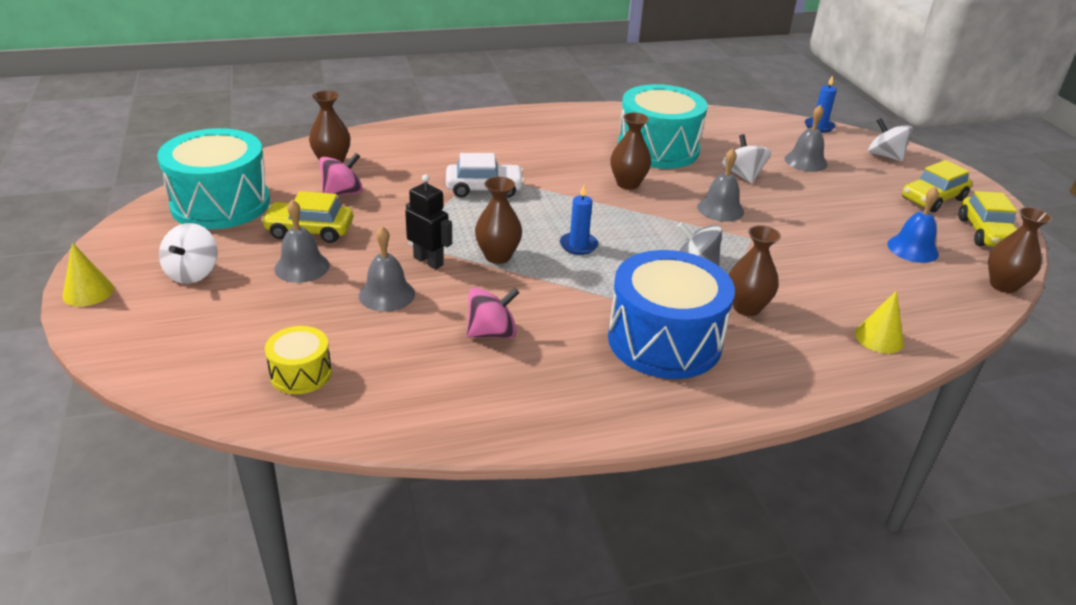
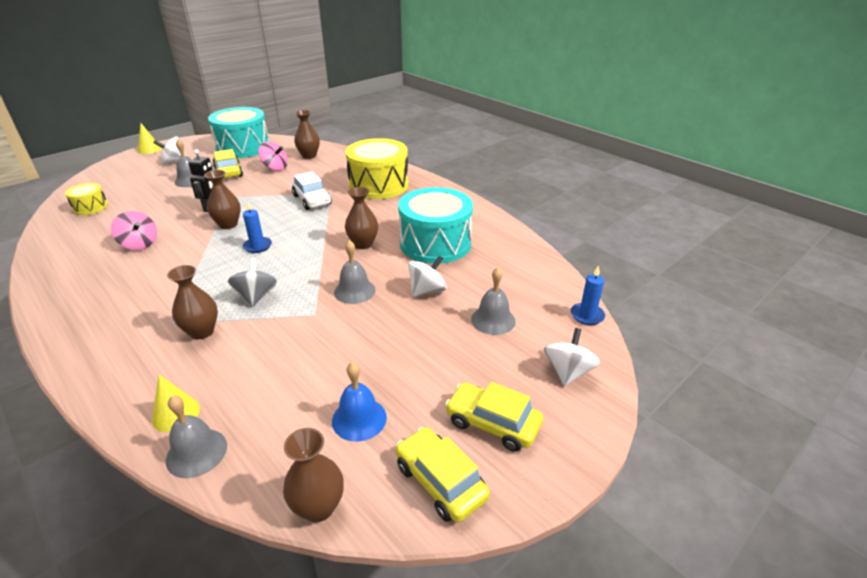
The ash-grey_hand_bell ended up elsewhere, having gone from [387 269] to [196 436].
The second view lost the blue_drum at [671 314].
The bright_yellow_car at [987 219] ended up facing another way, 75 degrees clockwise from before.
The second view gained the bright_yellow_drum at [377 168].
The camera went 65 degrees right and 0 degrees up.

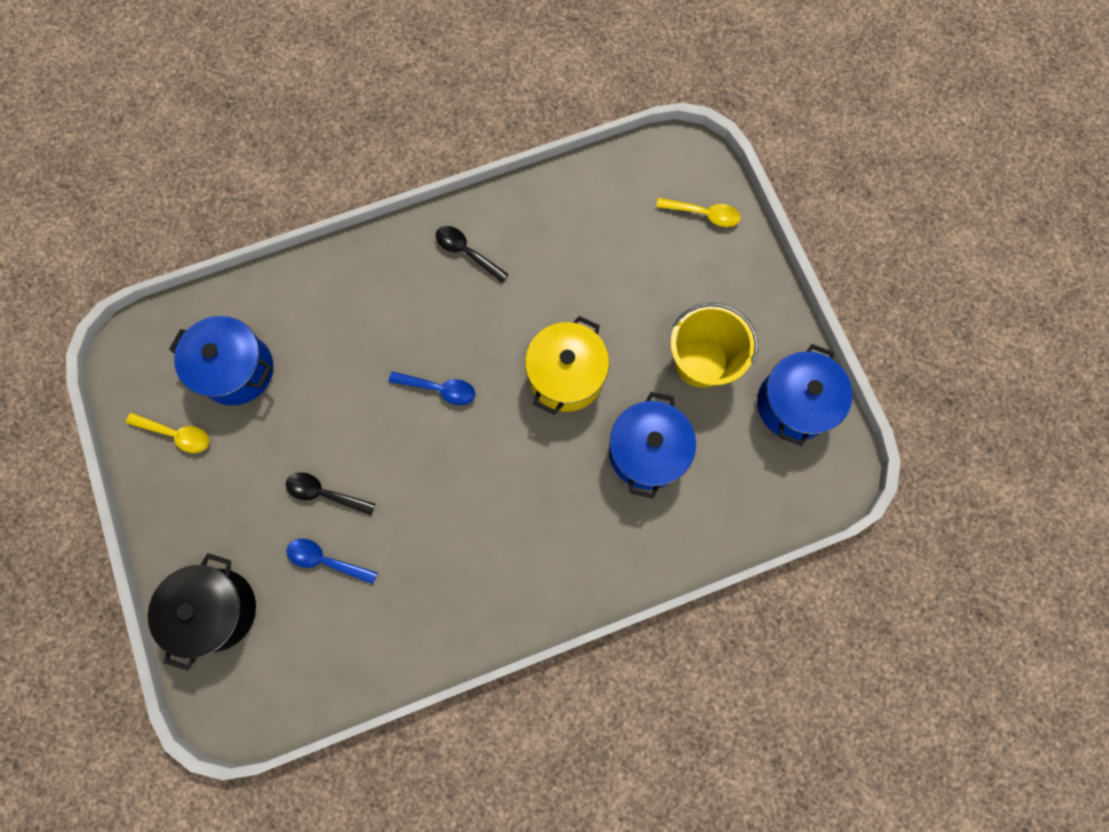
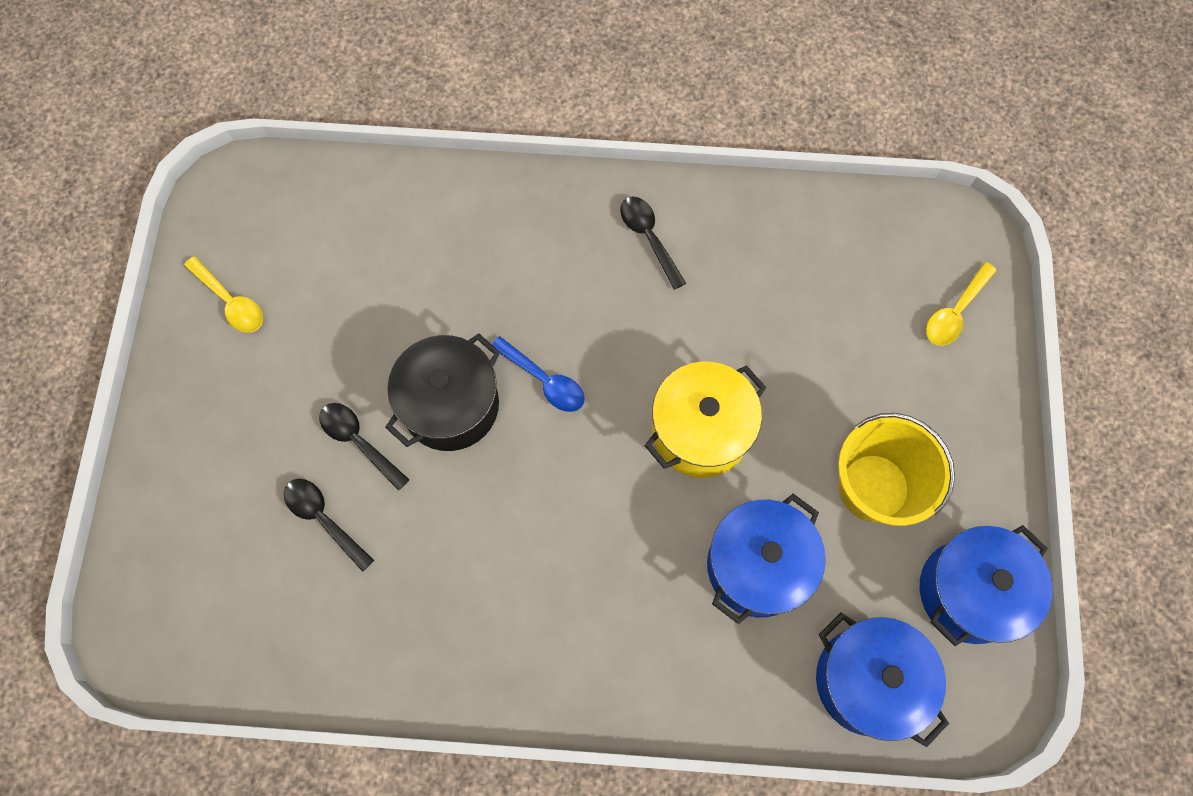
The jet-black_cooking_pot ended up elsewhere, having gone from [202 612] to [442 392].
The blue_cooking_pot ended up elsewhere, having gone from [221 361] to [882 679].
What was the blue_spoon at [332 561] turned into the jet-black_spoon at [329 525].
The bright_yellow_spoon at [698 212] ended up facing another way, 90 degrees clockwise from before.
The camera went 25 degrees right and 5 degrees down.

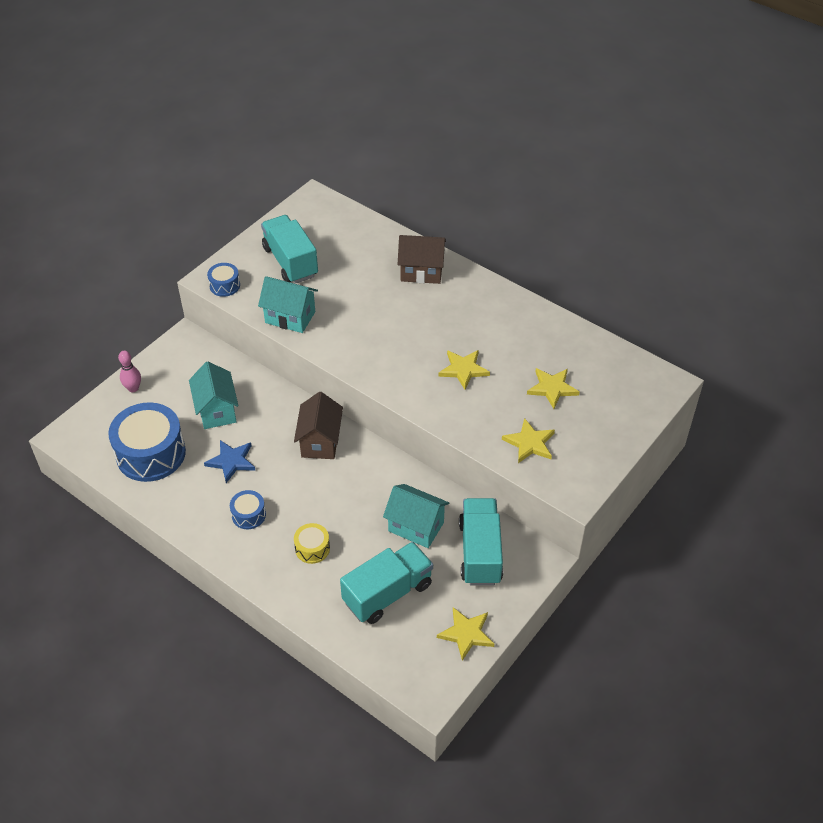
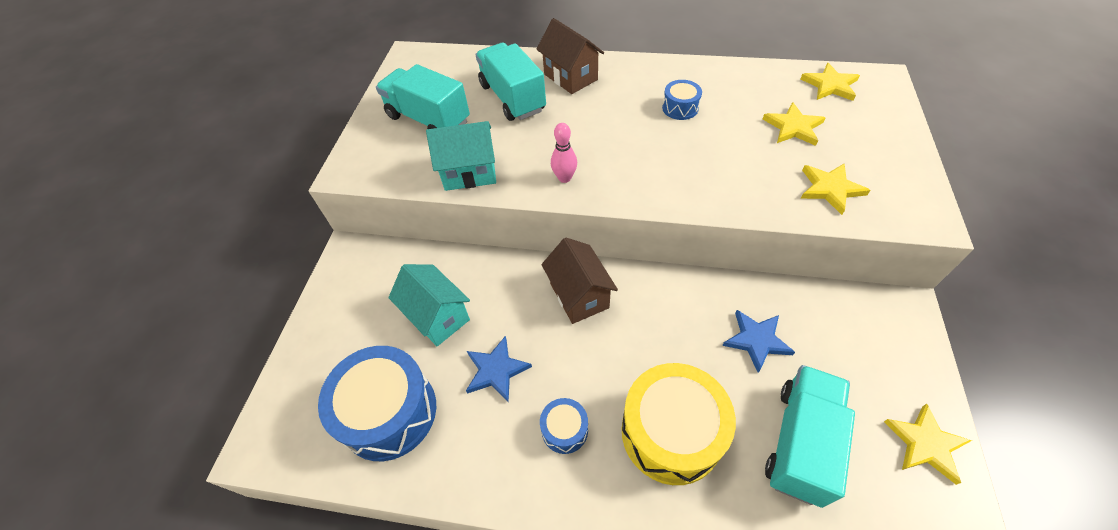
The rosy_tenpin ended up elsewhere, having gone from [129 371] to [564 153].
The blue_drum ended up elsewhere, having gone from [223 280] to [682 100].
The size of the bright_yellow_drum at [312 543] changed by a factor of 2.11.
Where the aqua_cottage stood at [416 516], the blue_star_shape came to stand at [758 341].
The brown_cottage at [421 259] ended up facing another way, 75 degrees clockwise from before.
The bright_yellow_star_shape ended up elsewhere, having gone from [464 370] to [830 82].
The aqua_truck ended up elsewhere, having gone from [481 542] to [510 82].
The camera went 25 degrees left and 5 degrees up.

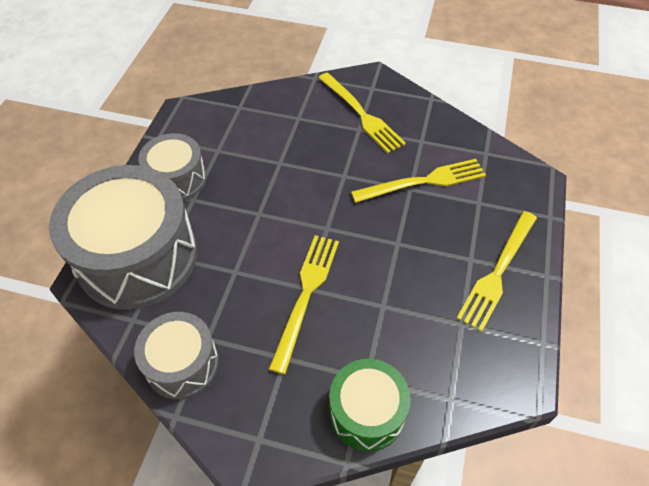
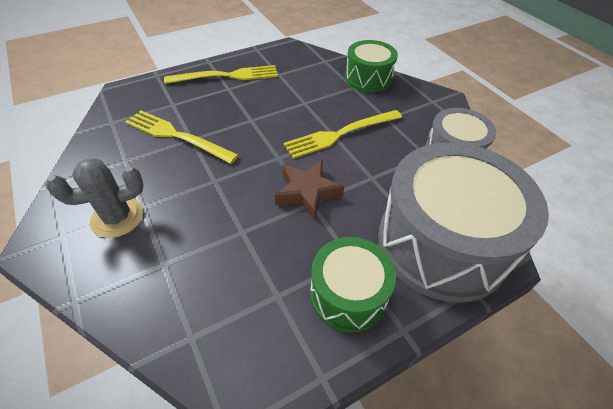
What was the ash-grey_drum at [172 167] turned into the green_drum at [353 285].
Where the bright_yellow_table_fork stood at [362 112], the ash-grey_cactus came to stand at [94 198].
The second view gained the brown_star_shape at [309 190].
The camera went 135 degrees left and 5 degrees down.

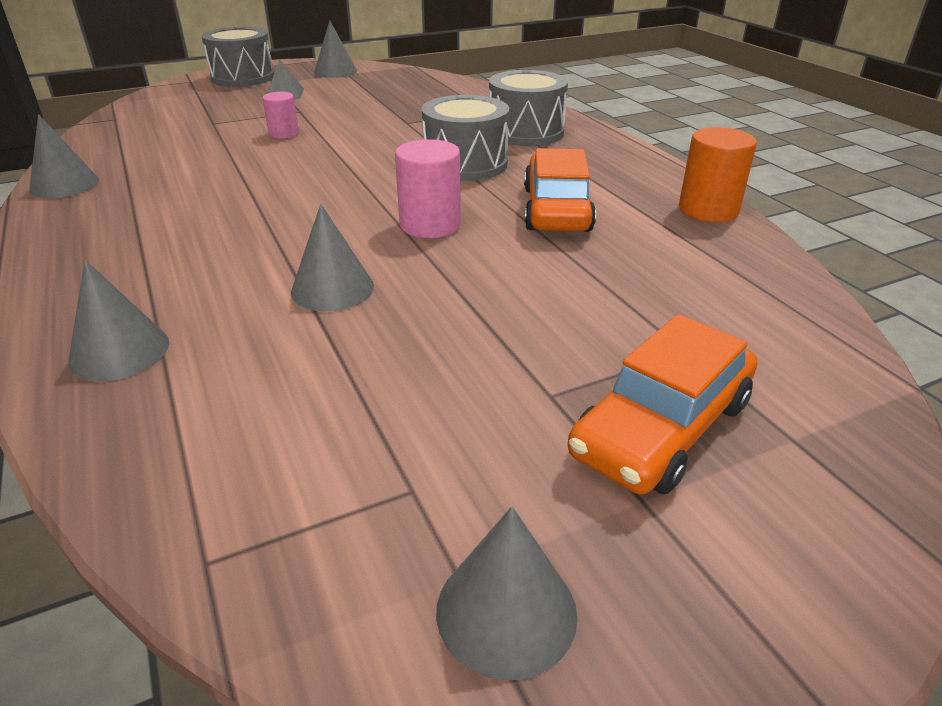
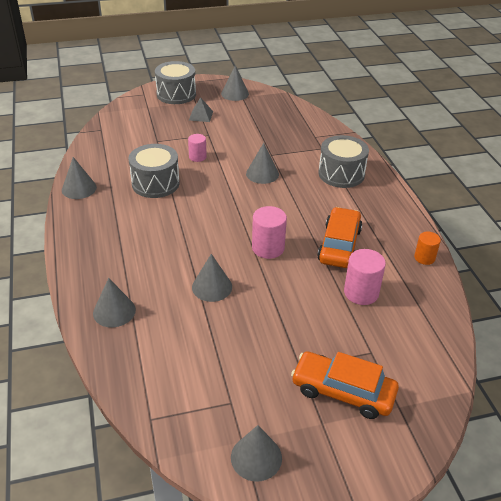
The ash-grey_drum ended up elsewhere, having gone from [465 138] to [154 171].
The orange_car at [662 404] ended up facing another way, 60 degrees clockwise from before.
The size of the orange_solid_cylinder at [718 174] changed by a factor of 0.63.
The second view gained the ash-grey_cone at [262 163].
The second view gained the rosy_solid_cylinder at [365 277].
The camera went 10 degrees right and 5 degrees up.

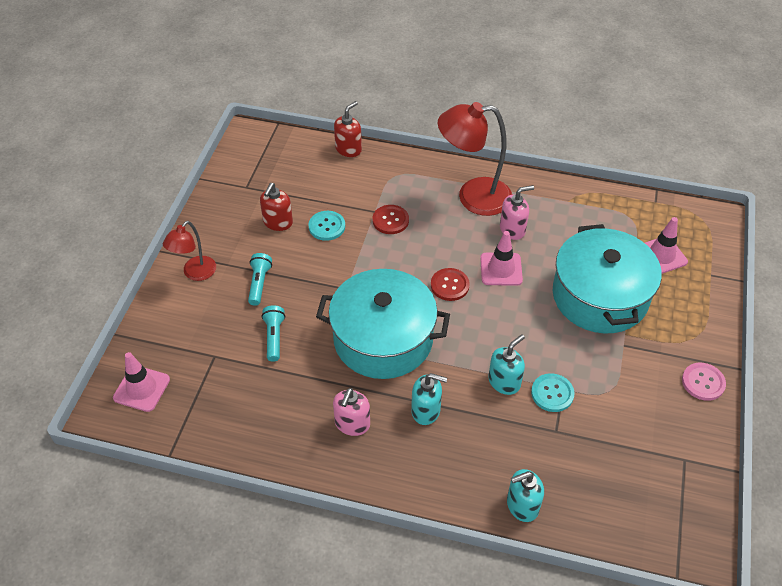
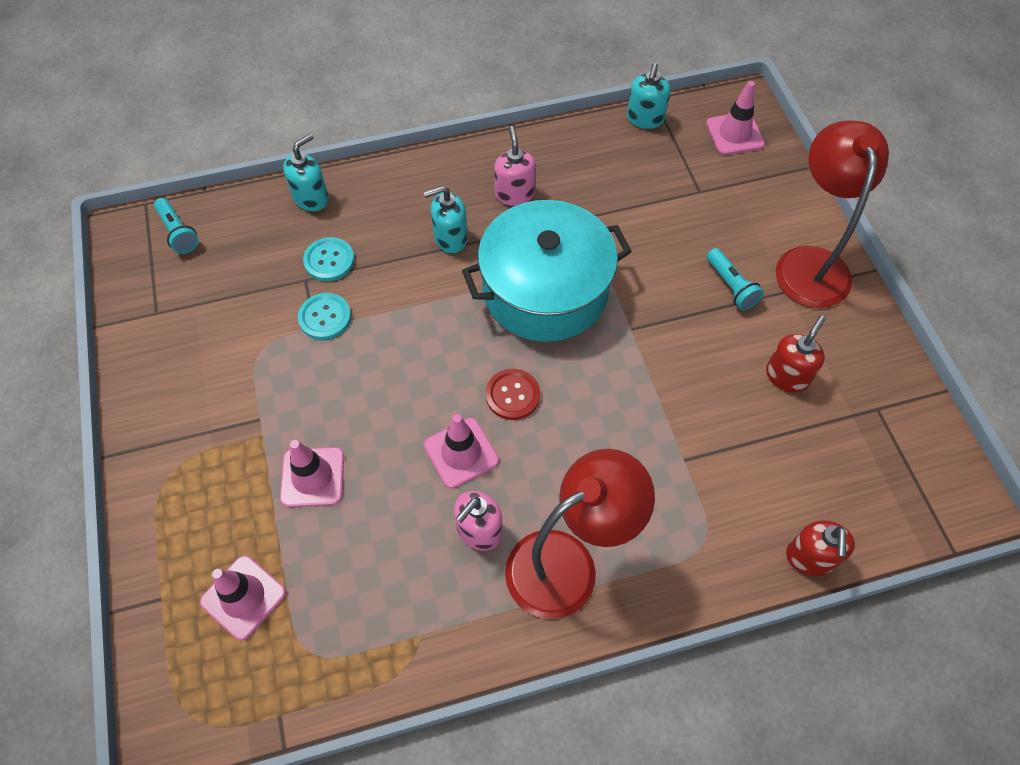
The size of the red_reading_lamp at [189 251] changed by a factor of 1.74.
The red_pump_bottle at [276 207] ended up facing another way, 45 degrees clockwise from before.
The aqua_flashlight ended up elsewhere, having gone from [273 333] to [176 226].
The aqua_button ended up elsewhere, having gone from [326 226] to [328 259].
The second view lost the red_button at [391 219].
The aqua_pump_bottle ended up elsewhere, having gone from [506 364] to [648 96].
Where the aqua_cooking_pot stood at [607 278], the rosy_safety_cone came to stand at [312 473].
The second view lost the rosy_button at [704 382].
The camera went 150 degrees right and 10 degrees up.

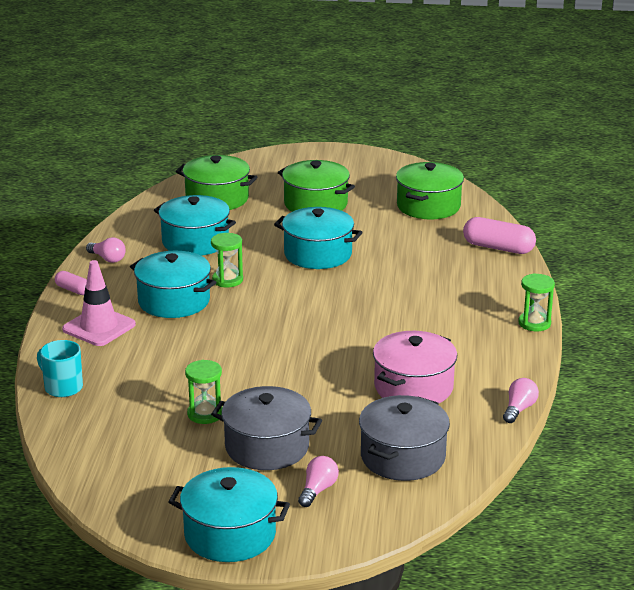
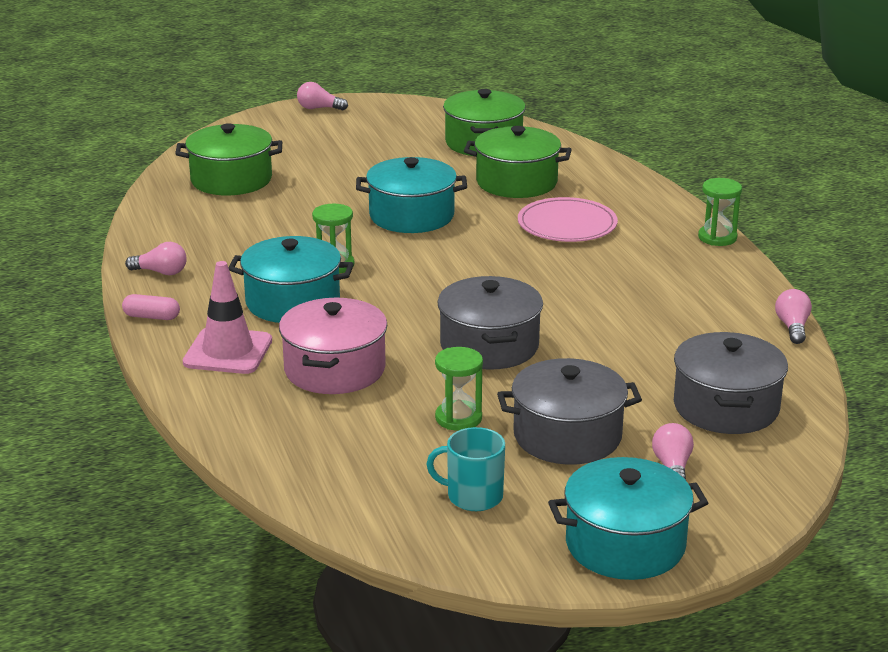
The aqua_tea_mug ended up elsewhere, having gone from [60 368] to [465 469].
The second view lost the aqua_cooking_pot at [195 225].
The green_cooking_pot ended up elsewhere, having gone from [316 186] to [518 162].
The rosy_cooking_pot ended up elsewhere, having gone from [415 367] to [333 346].
The second view lost the rosy_pill_shape at [499 235].
The second view gained the rosy_light_bulb at [322 96].
The second view gained the ash-grey_cooking_pot at [490 323].
The second view gained the rosy_plate at [568 219].
The camera went 25 degrees left and 0 degrees up.

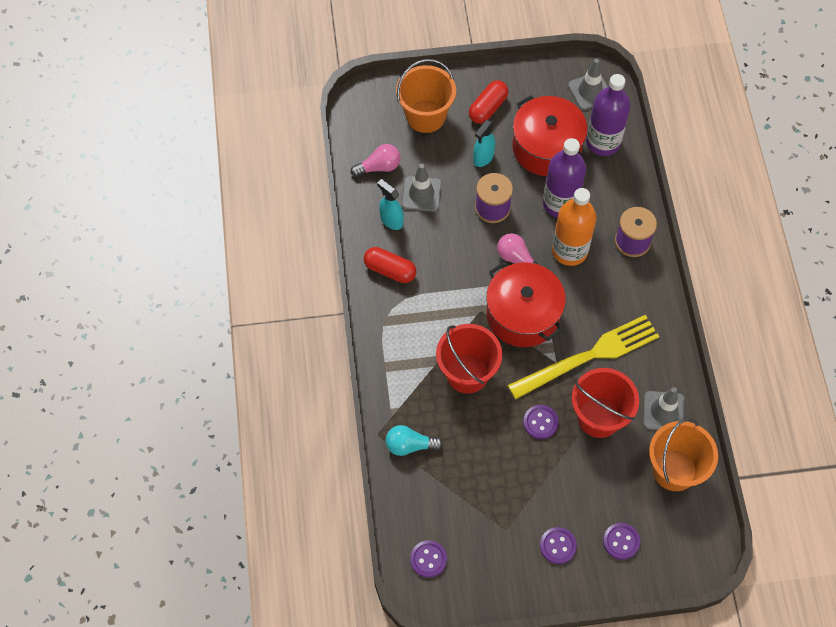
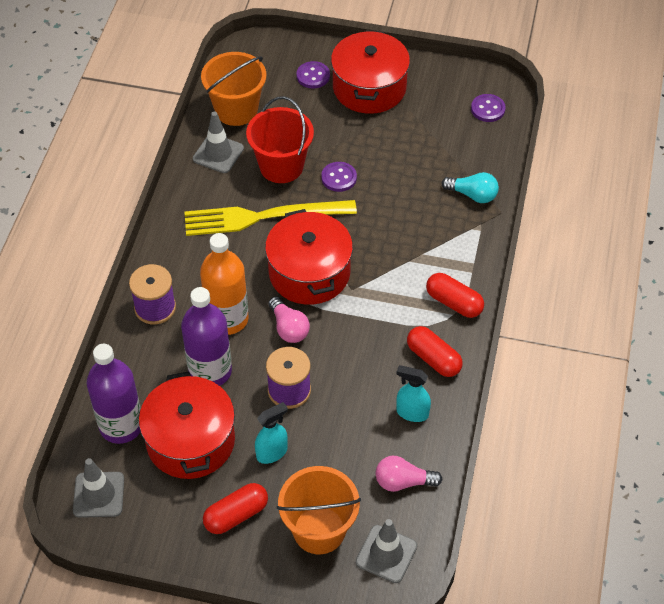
The aqua_sprayer at [390 204] ended up facing another way, 135 degrees clockwise from before.
The ash-grey_safety_cone ended up elsewhere, having gone from [422 188] to [386 551].
The second view lost the red_sand_bucket at [469 359].
Where the violet_button stood at [558 545], the red_cooking_pot came to stand at [370 72].
The second view gained the red_pill_shape at [455 295].
The camera went 160 degrees left and 10 degrees down.

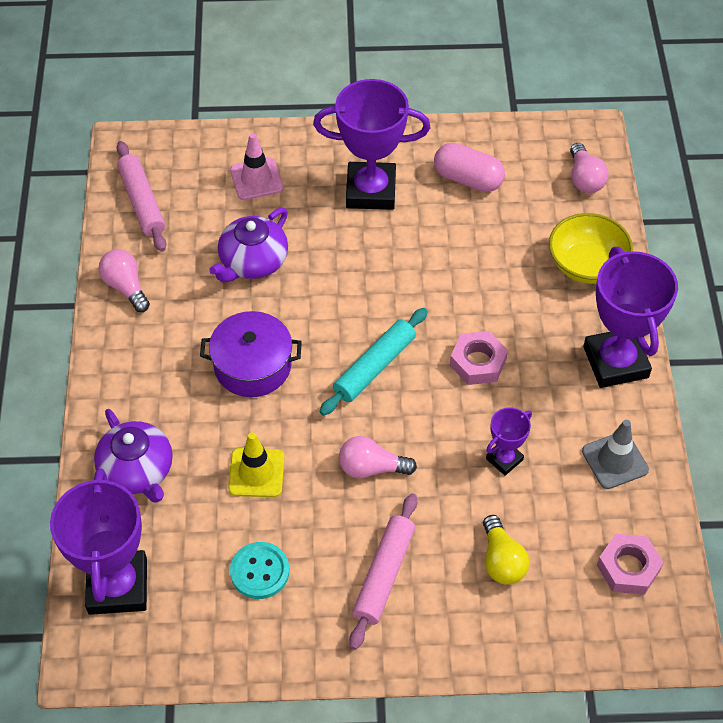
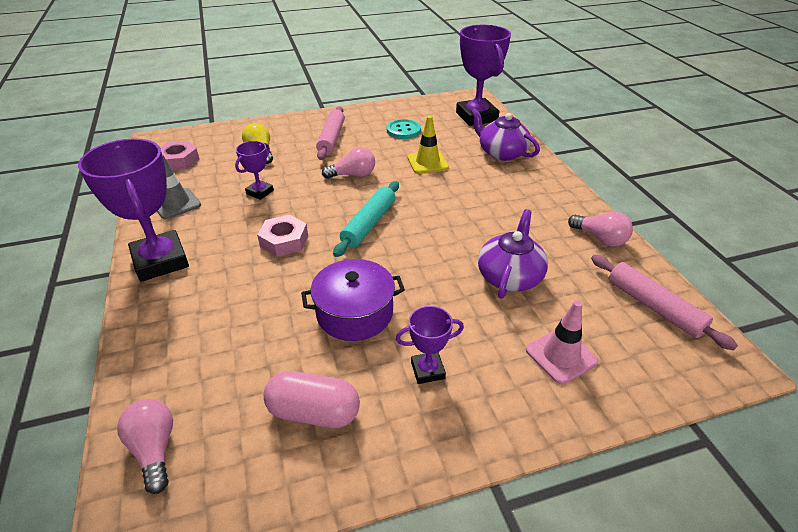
The violet_cooking_pot ended up elsewhere, having gone from [251 354] to [353 300].
The size of the violet_prize_cup at [371 144] changed by a factor of 0.49.
The second view lost the bright_yellow_bowl at [591 248].
The camera went 165 degrees right and 15 degrees down.

